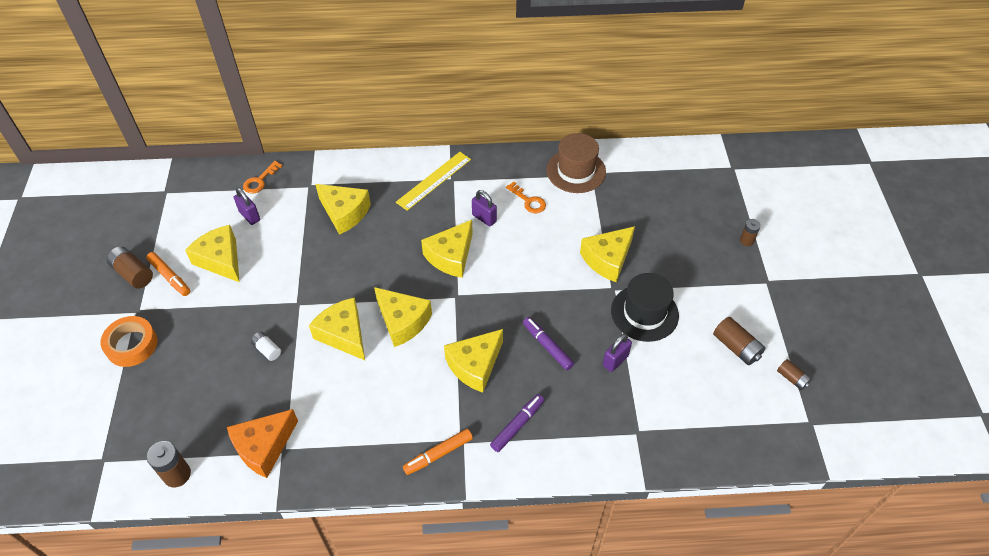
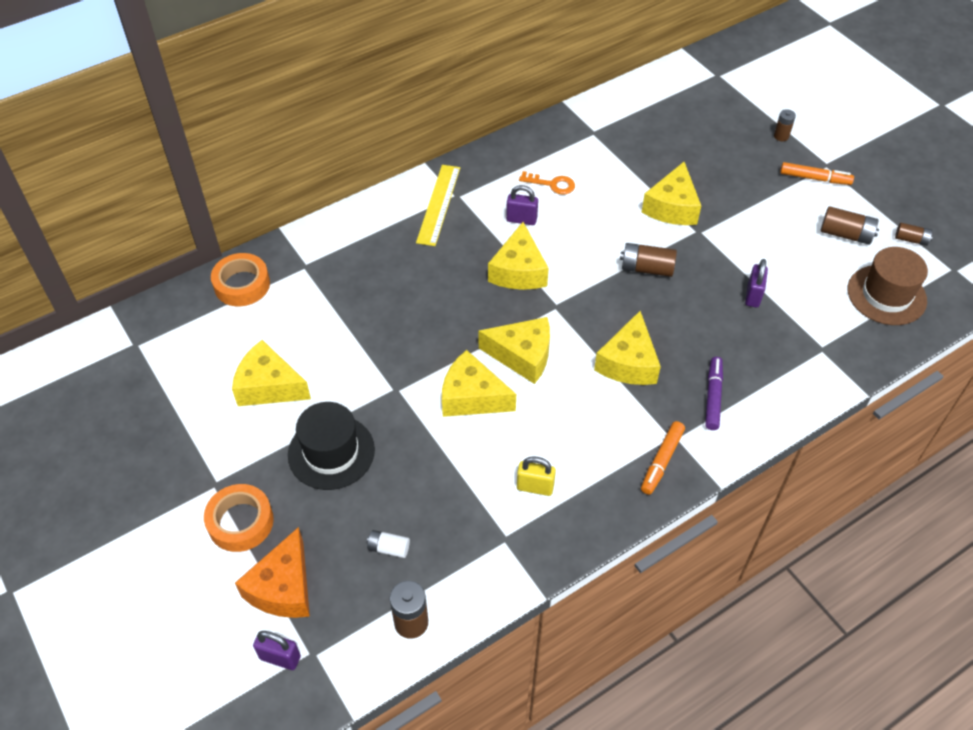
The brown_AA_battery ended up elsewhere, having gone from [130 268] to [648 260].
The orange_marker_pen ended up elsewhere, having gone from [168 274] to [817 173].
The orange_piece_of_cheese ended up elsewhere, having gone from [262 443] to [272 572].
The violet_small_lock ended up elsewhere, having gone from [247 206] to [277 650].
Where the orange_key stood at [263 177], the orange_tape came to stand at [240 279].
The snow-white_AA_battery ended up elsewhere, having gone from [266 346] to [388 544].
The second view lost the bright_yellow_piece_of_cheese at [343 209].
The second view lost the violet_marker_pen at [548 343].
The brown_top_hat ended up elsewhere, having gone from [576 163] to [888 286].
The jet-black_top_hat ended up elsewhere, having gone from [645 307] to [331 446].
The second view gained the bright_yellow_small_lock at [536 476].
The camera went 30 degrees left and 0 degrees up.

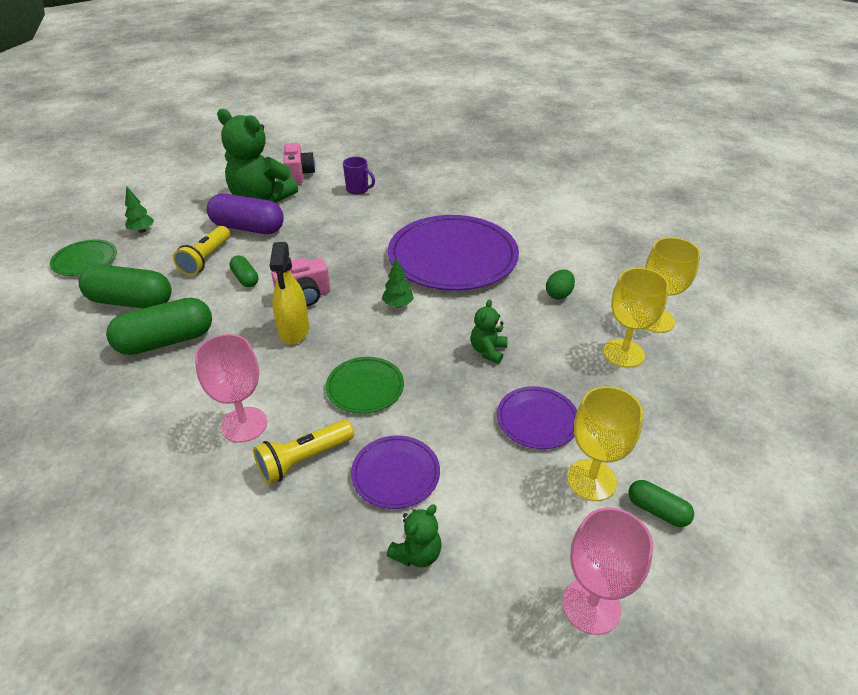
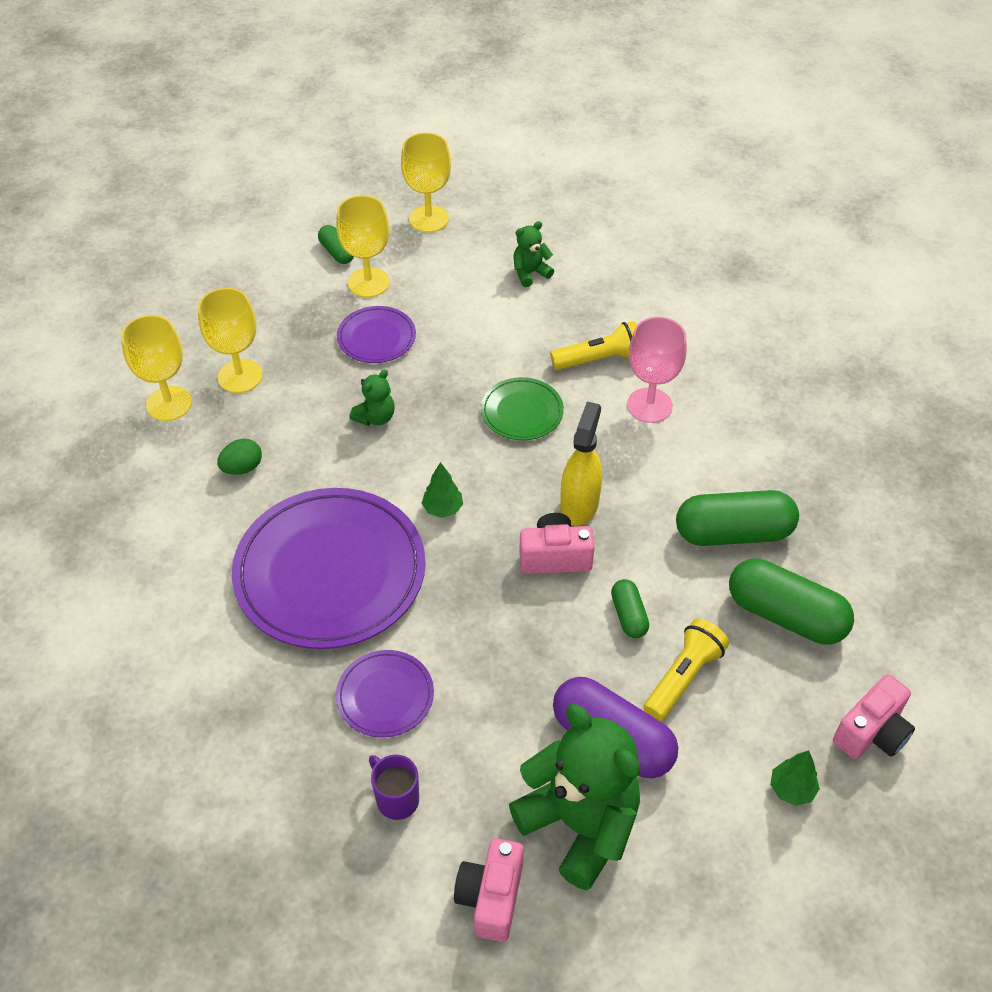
Where the green_plate stood at [83 257], the rosy_compact_camera came to stand at [874 716].
The violet_plate ended up elsewhere, having gone from [395 472] to [385 694].
What was the rosy_wine_glass at [607 571] turned into the bright_yellow_wine_glass at [426 183].
The camera went 160 degrees left and 10 degrees up.

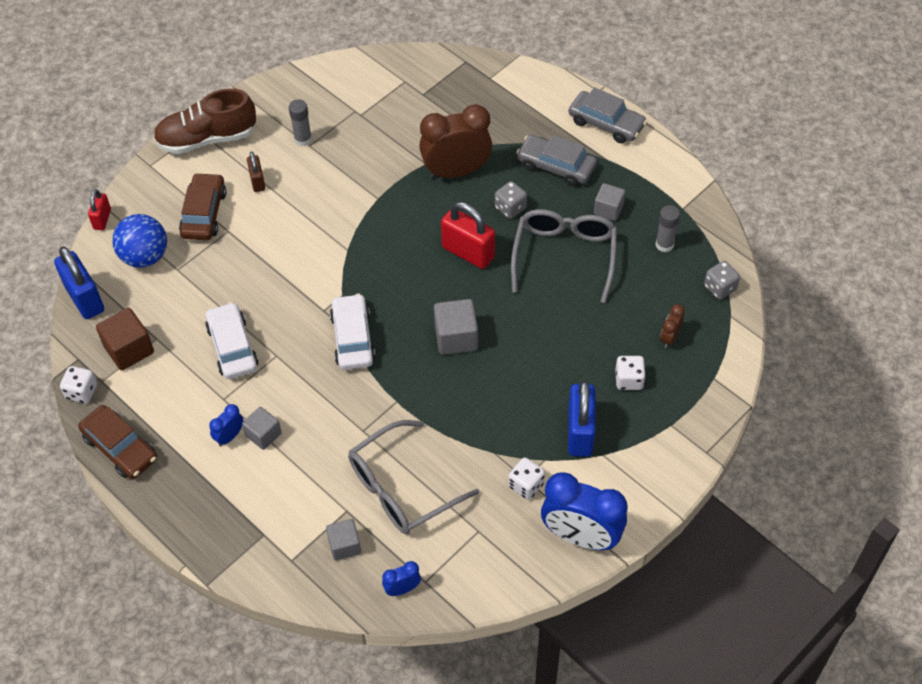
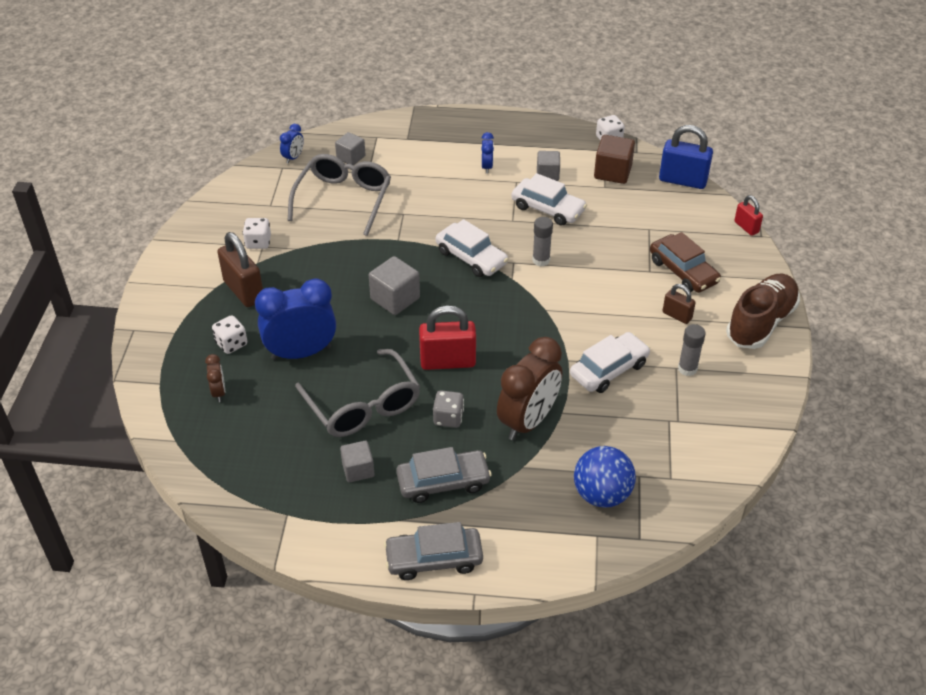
The second view lost the brown_car at [117 442].
The blue_sphere ended up elsewhere, having gone from [139 241] to [605 477].
The ash-grey_block ended up elsewhere, having gone from [262 428] to [548 166].
The blue_alarm_clock ended up elsewhere, having gone from [584 511] to [295 319].
What was the blue_small_lock at [582 418] turned into the brown_small_lock at [240 269].
The ash-grey_glue_stick ended up elsewhere, having gone from [667 228] to [542 241].
The second view lost the ash-grey_dice at [722 280].
The second view gained the snow-white_car at [610 362].
The camera went 140 degrees right and 10 degrees down.

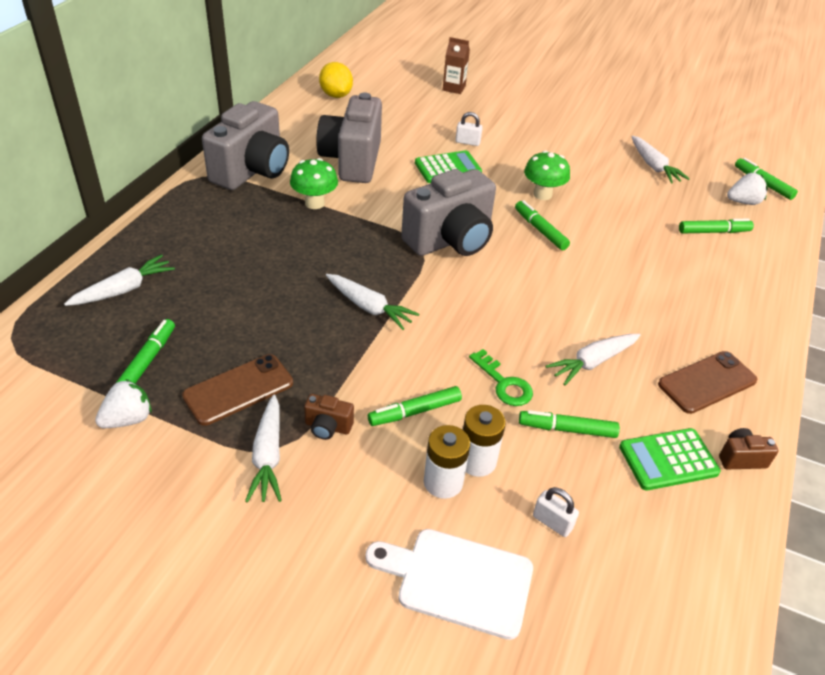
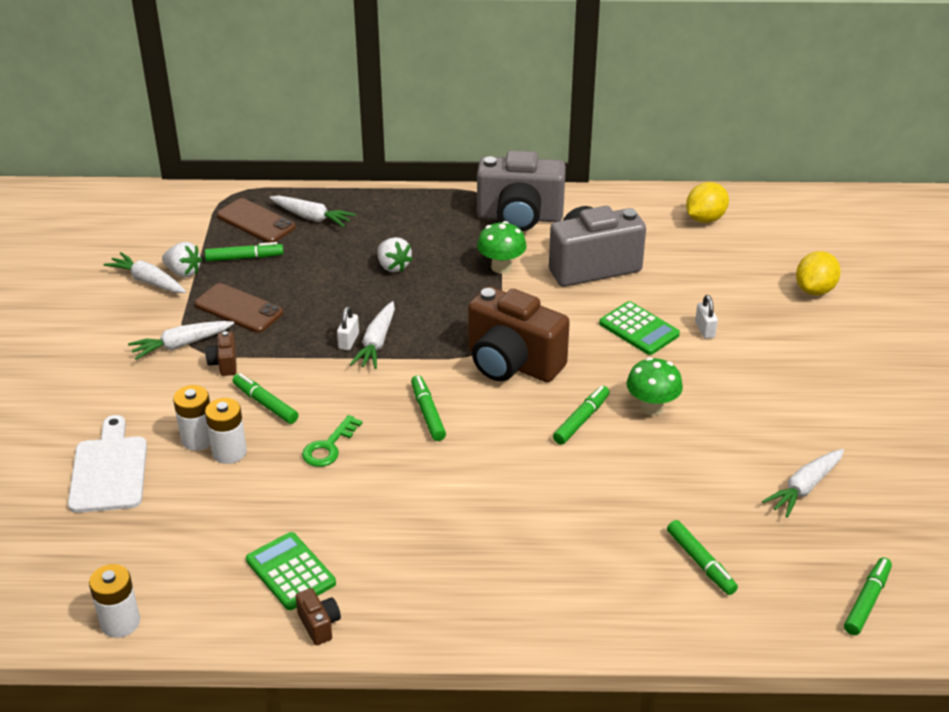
What was the ash-grey_compact_camera at [448 212] turned into the brown_compact_camera at [519 334].
Where the brown_milk_carton stood at [456 65], the bright_yellow_citrus_fruit came to stand at [818 273].
The green_marker_pen ended up elsewhere, having gone from [569 424] to [428 408].
The snow-white_small_lock ended up elsewhere, having gone from [556 512] to [348 328].
The snow-white_toy_carrot ended up elsewhere, having gone from [593 359] to [145 272].
The brown_mobile_phone ended up elsewhere, having gone from [707 382] to [256 220].
The snow-white_toy_strawberry ended up elsewhere, having gone from [747 189] to [395 254].
The second view gained the snow-white_AA_battery at [114 601].
The camera went 70 degrees right and 5 degrees down.

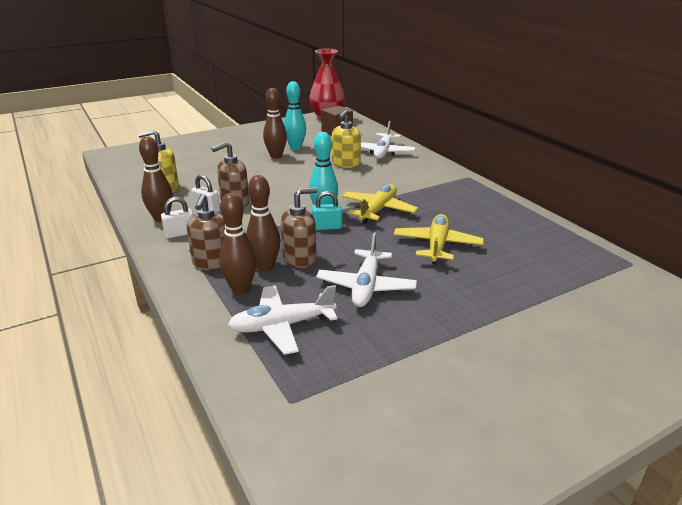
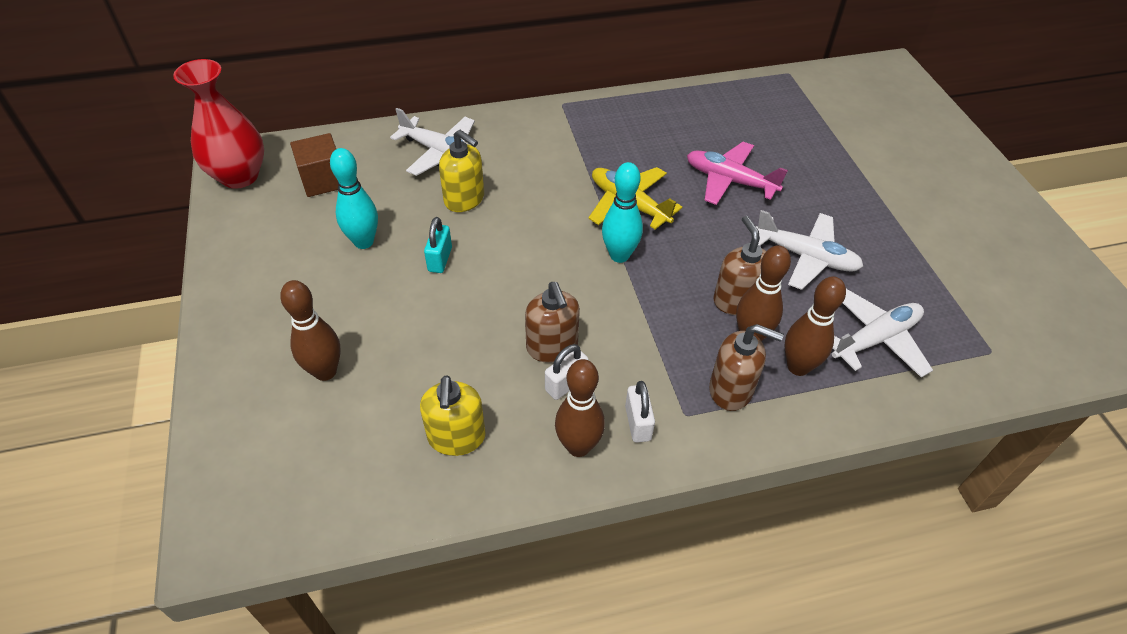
The snow-white_plane at [283 320] ended up facing another way, 120 degrees counterclockwise from before.
The brown_tenpin ended up elsewhere, having gone from [275 123] to [310 330].
The aqua_small_lock ended up elsewhere, having gone from [327 210] to [438 245].
What was the bright_yellow_plane at [439 239] turned into the rosy_plane at [737 173].
The camera went 75 degrees left and 20 degrees up.

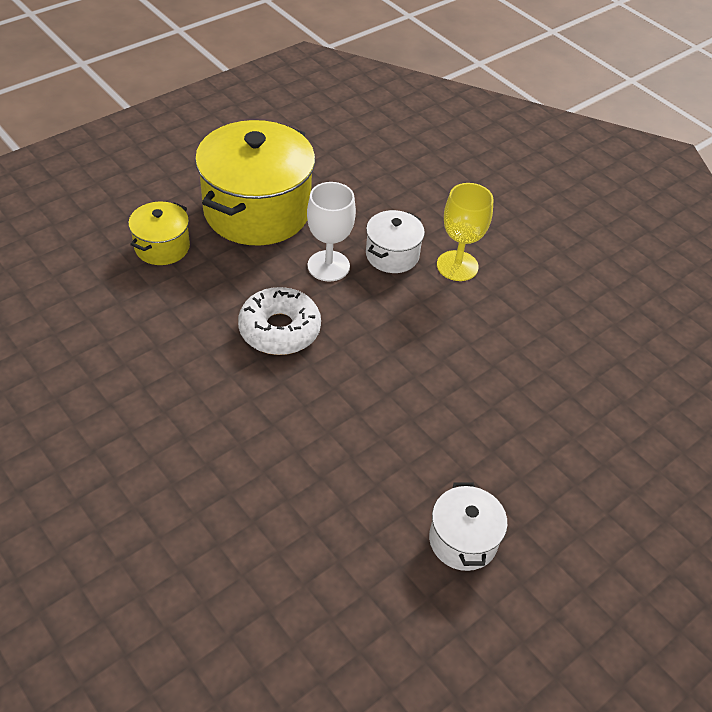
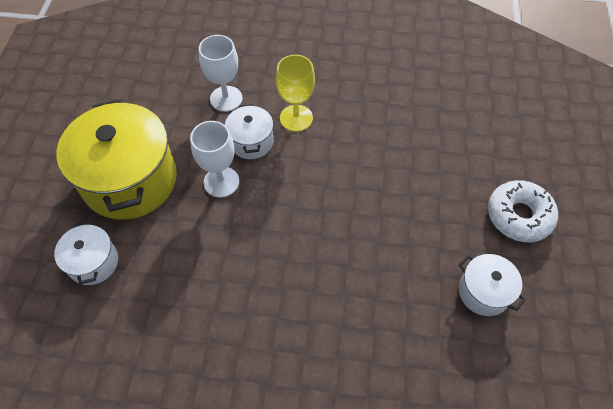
What was the bright_yellow_cooking_pot at [159 233] turned into the snow-white_cooking_pot at [86 253].
The snow-white_doughnut ended up elsewhere, having gone from [279 321] to [523 211].
The second view gained the snow-white_wine_glass at [220 73].
The camera went 40 degrees left and 10 degrees up.

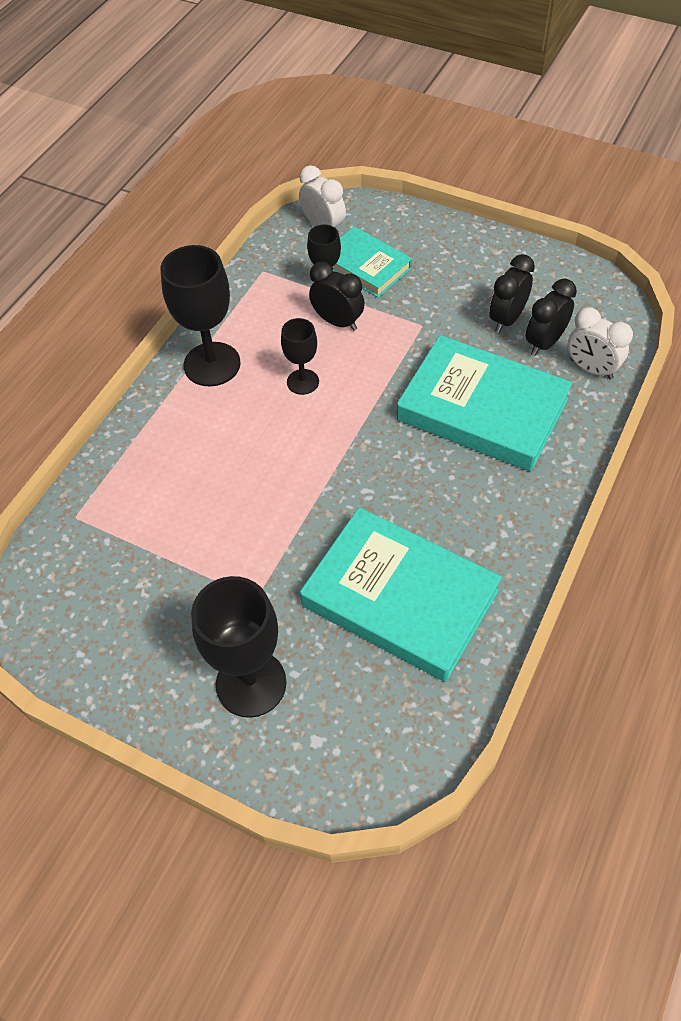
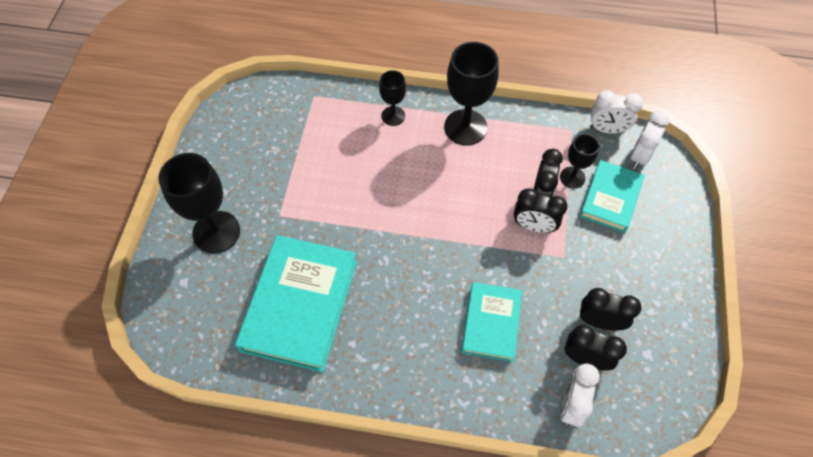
The jet-black_wine_glass ended up elsewhere, having gone from [300 356] to [392 98].
The size of the aqua_hardcover at [484 403] changed by a factor of 0.59.
The second view gained the jet-black_alarm_clock at [541 210].
The second view gained the snow-white_alarm_clock at [616 112].
The camera went 70 degrees right and 5 degrees up.

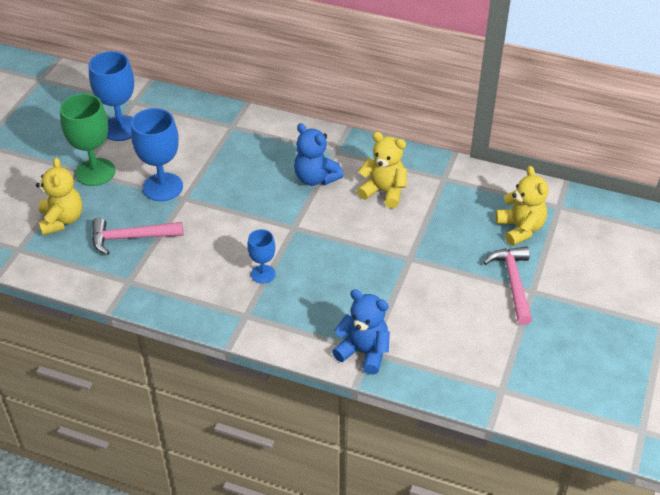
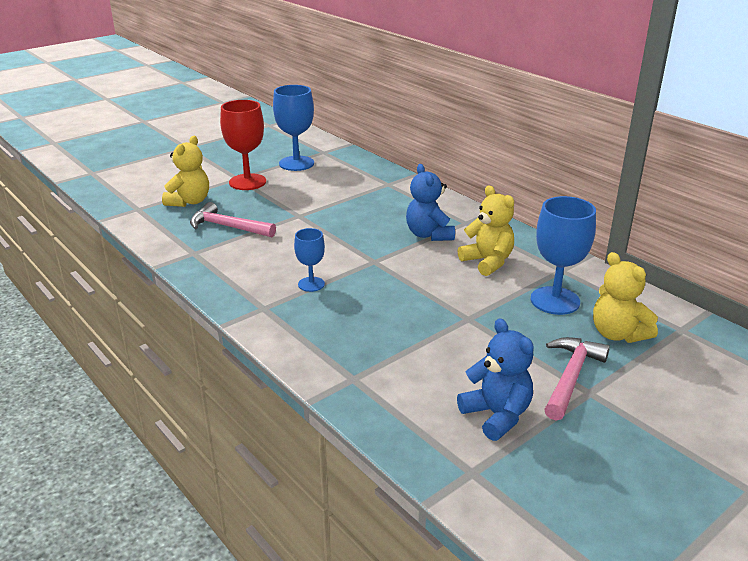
What was the green_wine_glass at [87 140] turned into the red_wine_glass at [243 145].
The blue_wine_glass ended up elsewhere, having gone from [157 154] to [563 255].
The blue_teddy ended up elsewhere, having gone from [361 332] to [495 379].
The bright_yellow_teddy at [521 206] ended up facing another way, 135 degrees clockwise from before.
The camera went 30 degrees right and 15 degrees down.

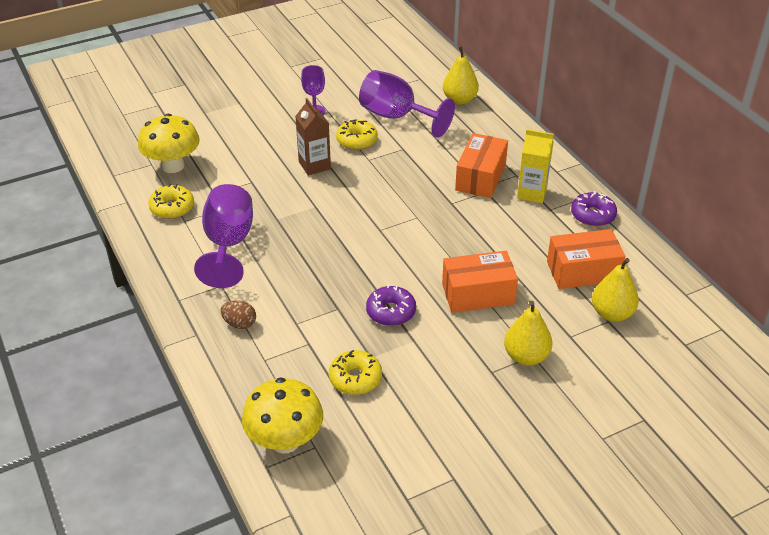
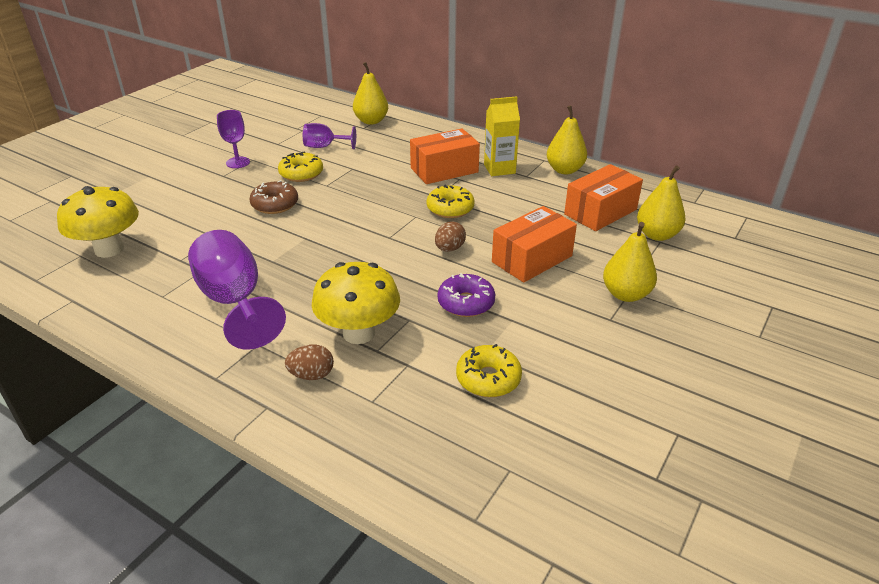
The bright_yellow_doughnut ended up elsewhere, having gone from [171 201] to [451 201].
The bright_yellow_mushroom ended up elsewhere, having gone from [282 415] to [356 303].
Where the brown_milk_carton stood at [313 137], the brown_doughnut came to stand at [273 197].
The size of the violet_wine_glass at [407 104] changed by a factor of 0.55.
The orange_package at [481 165] ended up facing another way, 75 degrees clockwise from before.
Where the violet_doughnut stood at [594 209], the bright_yellow_pear_fruit came to stand at [567 139].
The second view gained the brown_toy_egg at [450 236].
The camera went 30 degrees left and 5 degrees down.

